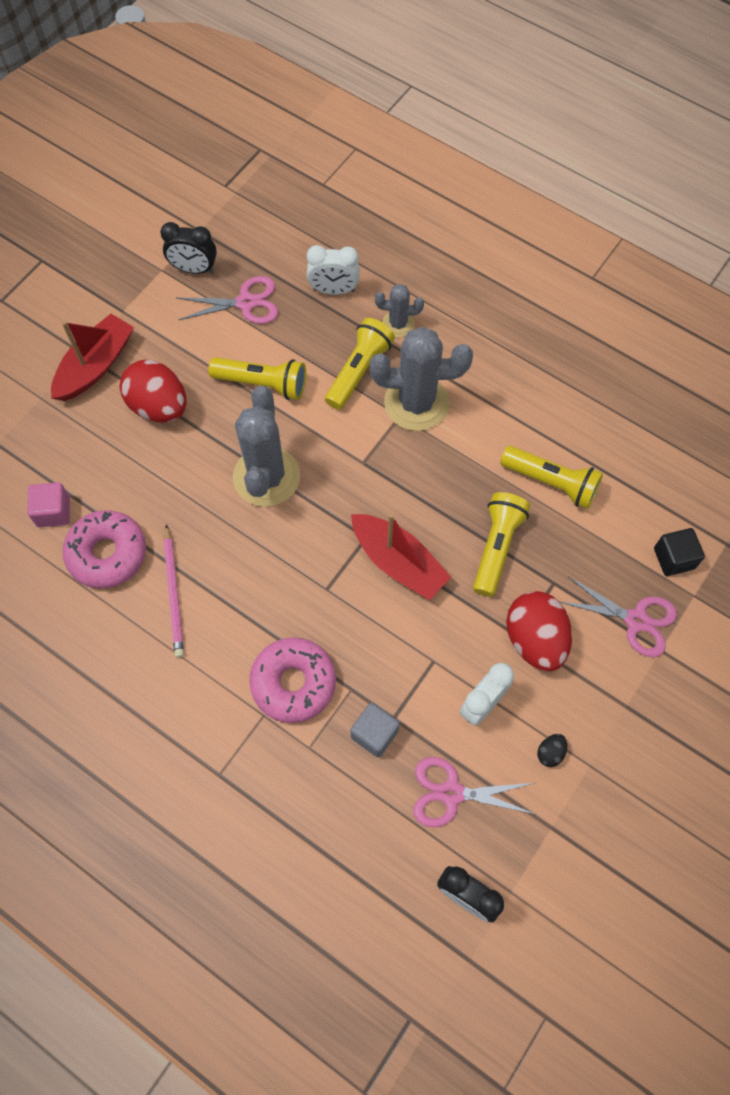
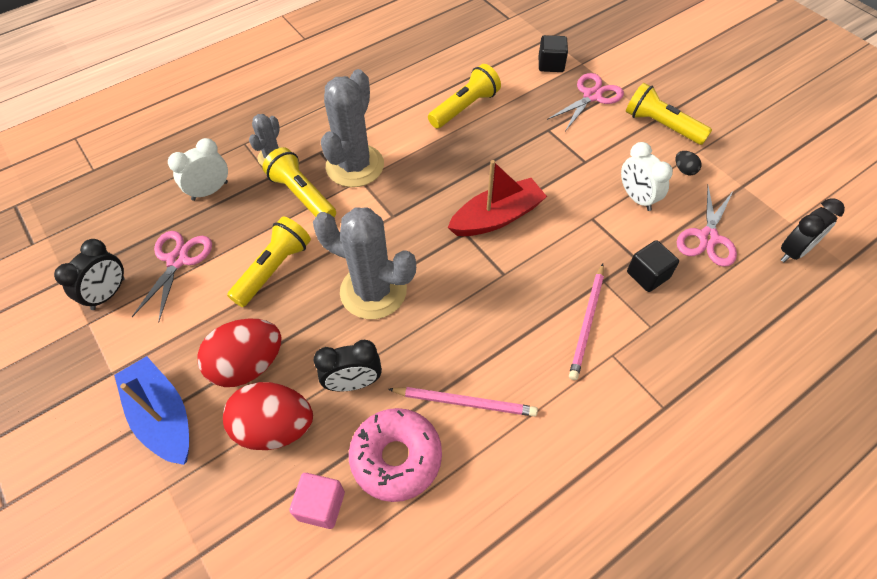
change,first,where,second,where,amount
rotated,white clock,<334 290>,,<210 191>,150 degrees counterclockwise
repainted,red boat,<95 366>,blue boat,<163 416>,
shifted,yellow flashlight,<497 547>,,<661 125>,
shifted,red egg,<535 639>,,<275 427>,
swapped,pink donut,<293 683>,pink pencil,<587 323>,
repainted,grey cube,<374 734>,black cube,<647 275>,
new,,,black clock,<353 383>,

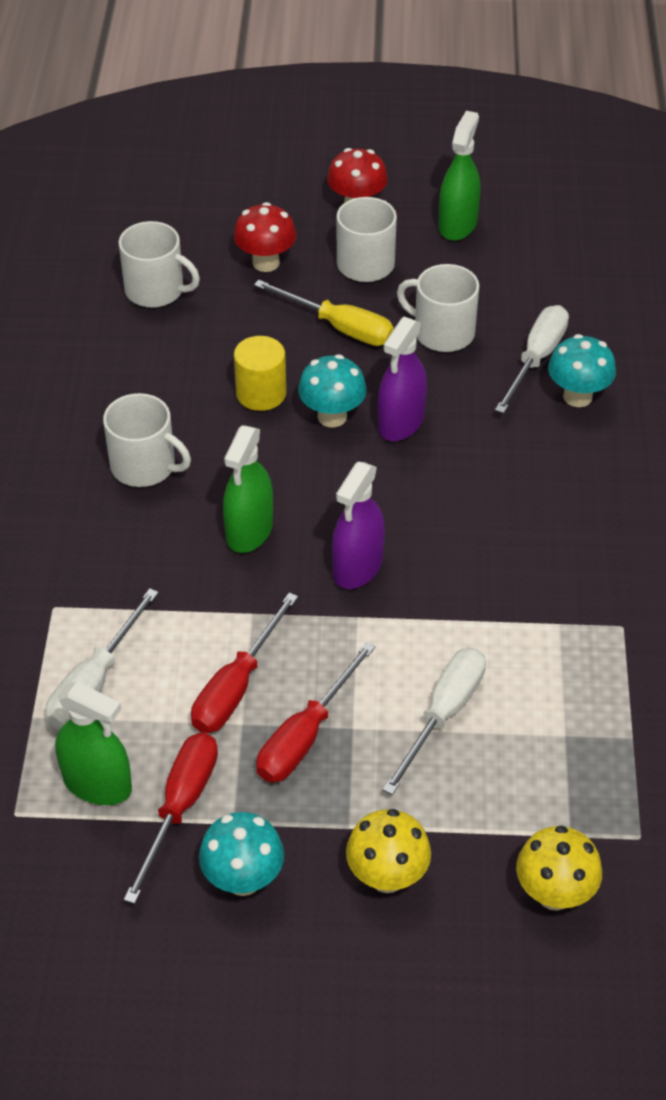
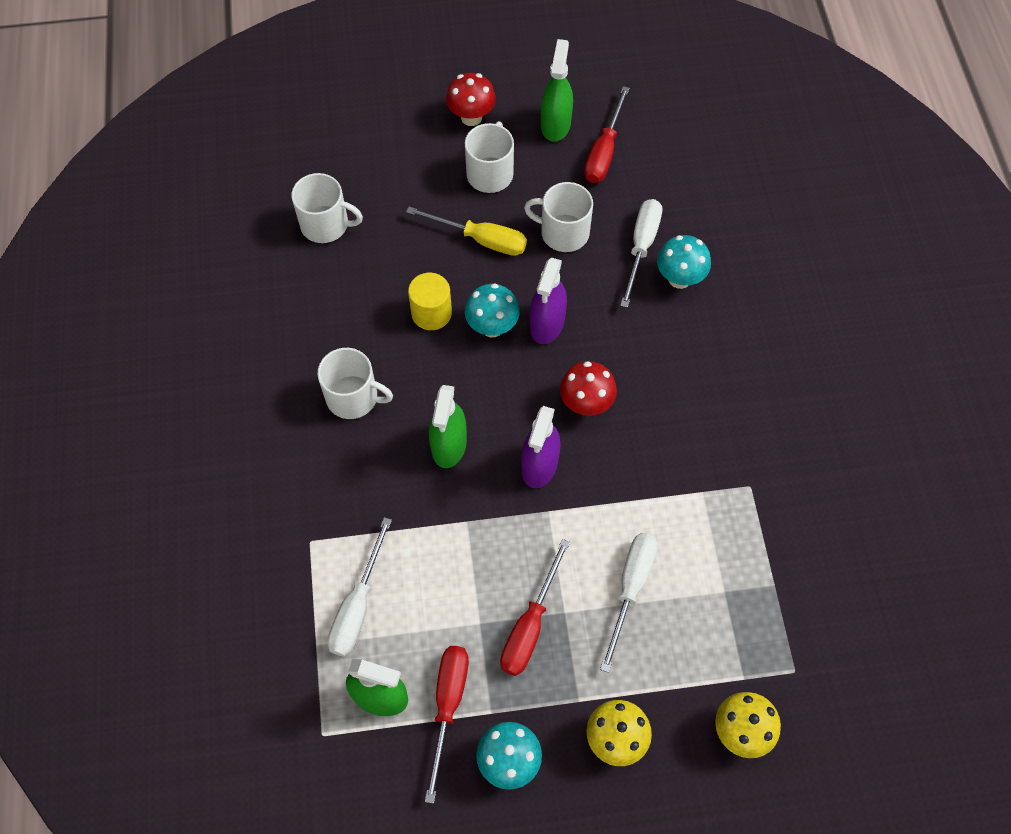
change,first,where,second,where,amount
shifted,red mushroom,<266 263>,,<586 404>,
shifted,red screwdriver,<236 686>,,<604 151>,

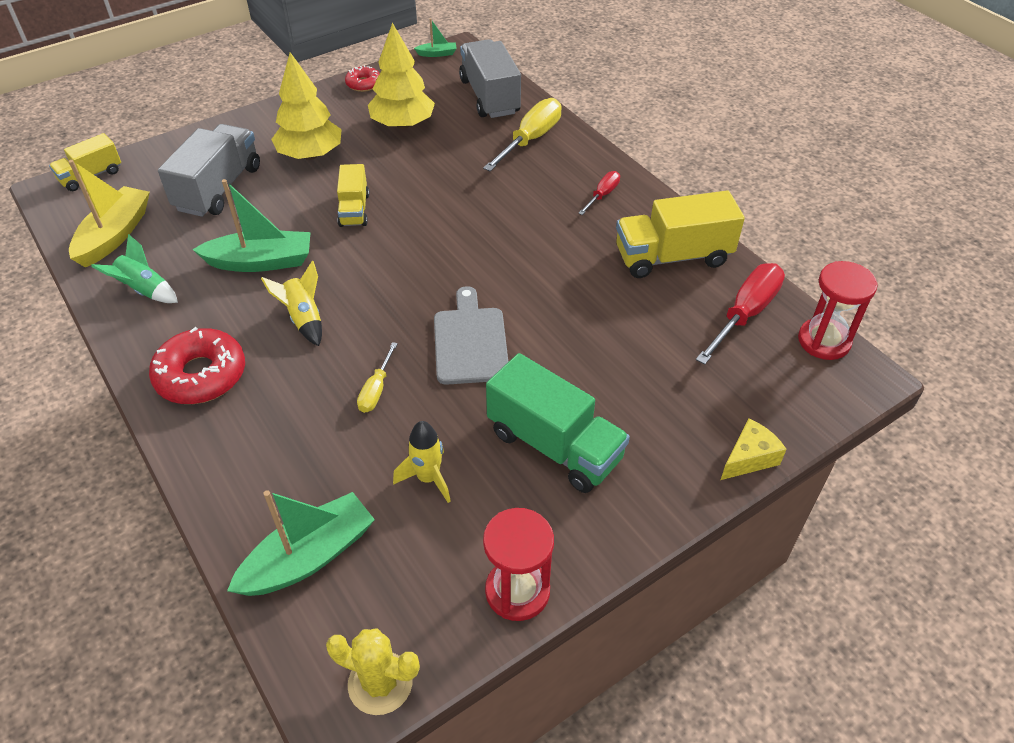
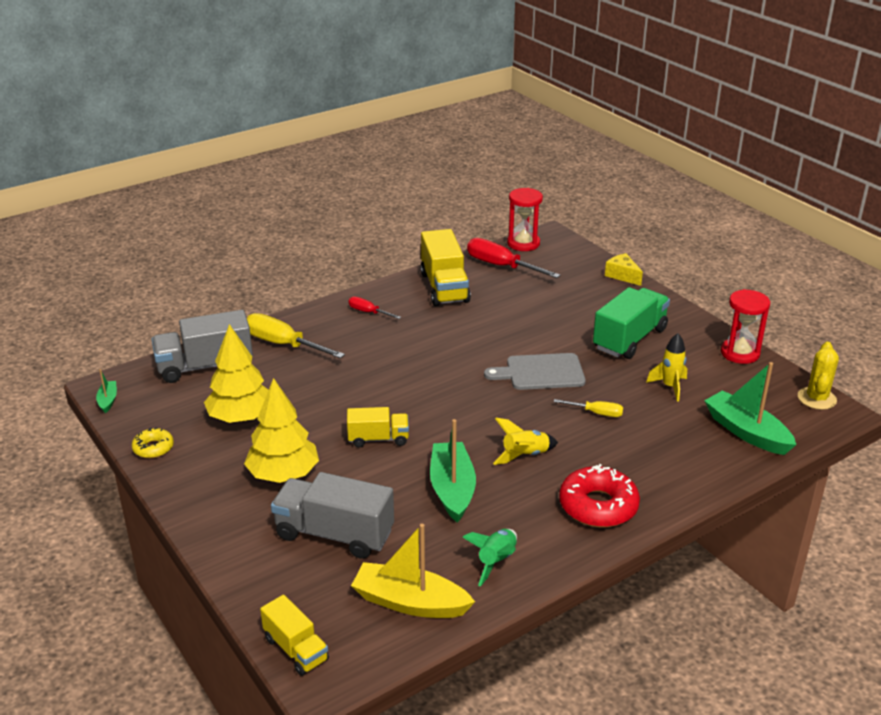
change,first,where,second,where,amount
repainted,red donut,<363 84>,yellow donut,<153 448>,

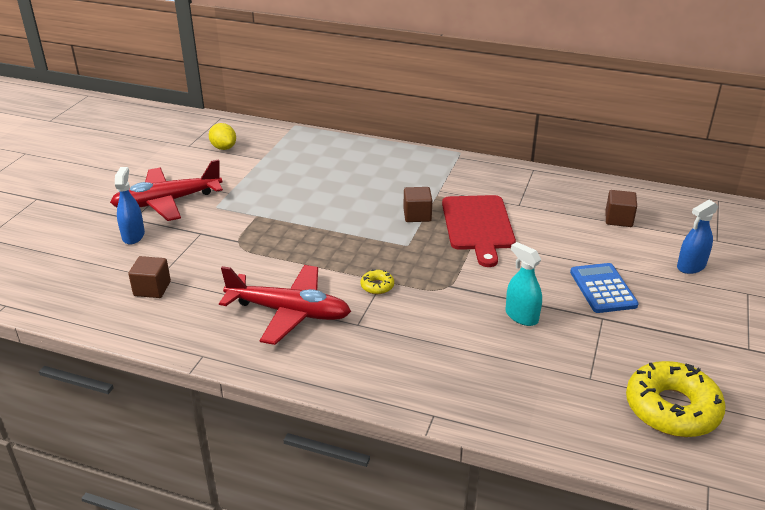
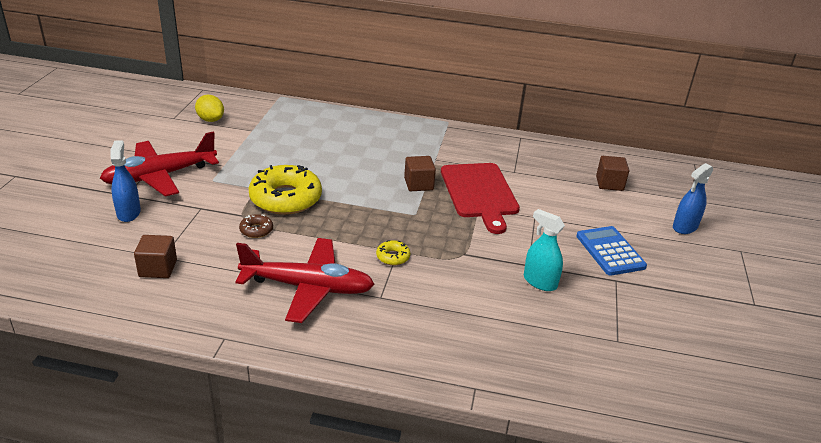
change,first,where,second,where,amount
shifted,yellow donut,<672 408>,,<285 198>,
new,,,brown donut,<256 230>,

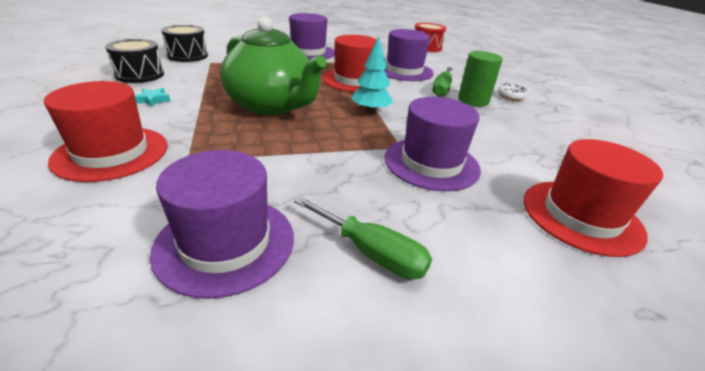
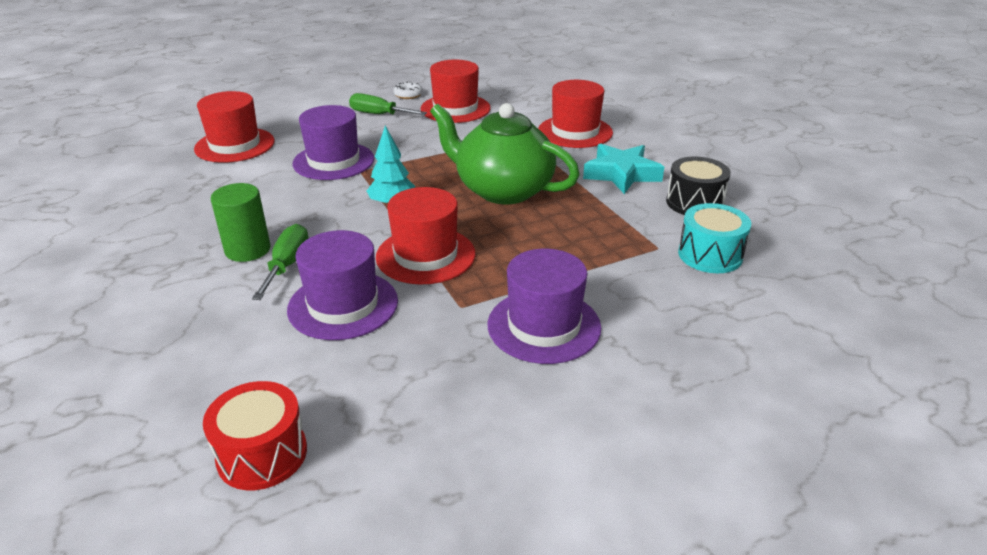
change,first,where,second,where,amount
repainted,black drum,<188 56>,turquoise drum,<710 255>,
shifted,white donut,<511 96>,,<408 95>,
scaled,turquoise star,<153 100>,,<621 174>,x2.26
repainted,purple hat,<225 242>,red hat,<455 108>,

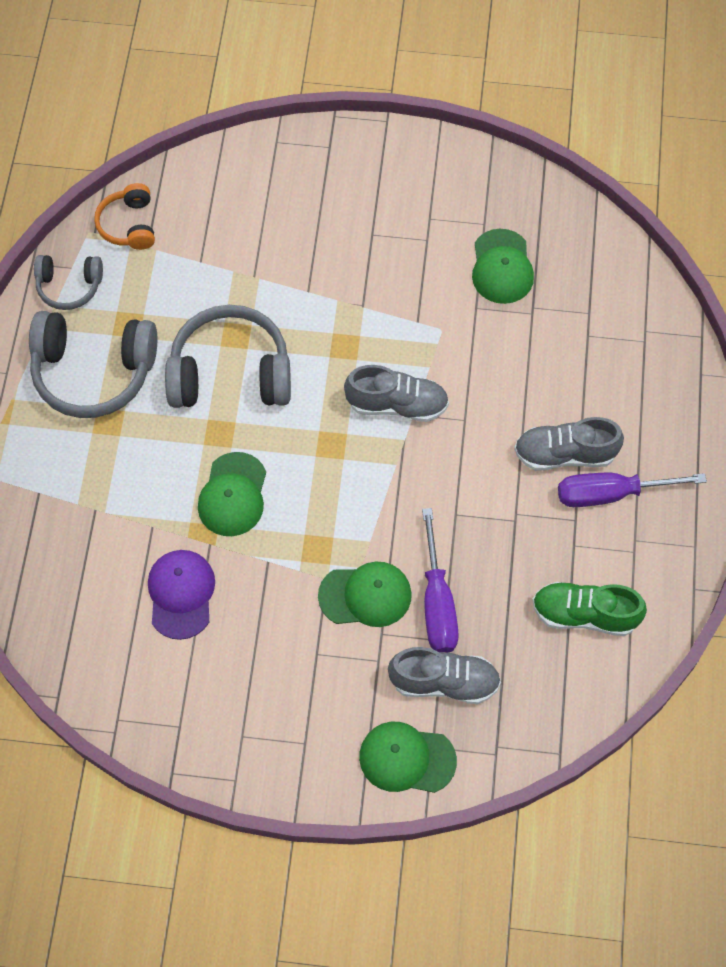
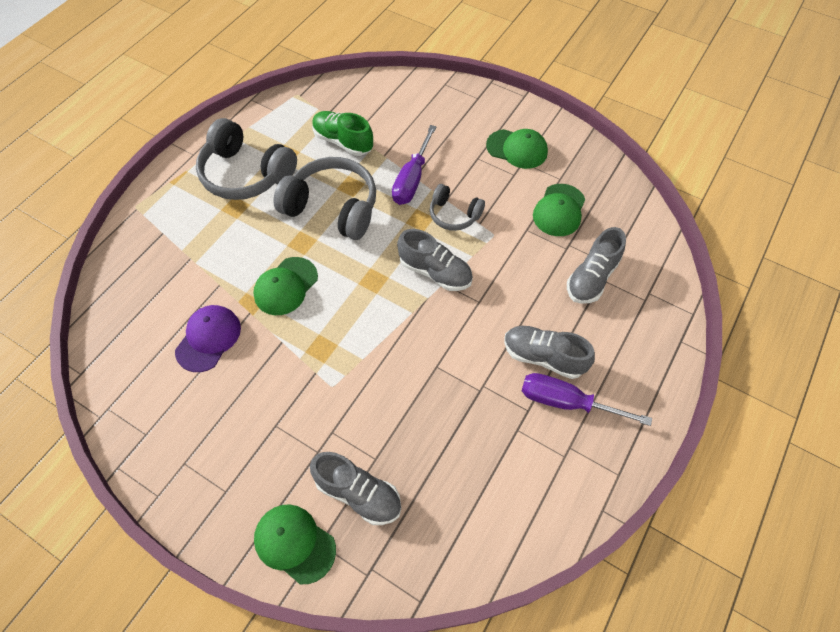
change,first,where,second,where,amount
gone,orange headphones,<129 225>,,,
shifted,grey headphones,<69 286>,,<454 215>,
shifted,purple screwdriver,<437 602>,,<412 179>,
shifted,green cap,<365 595>,,<517 149>,
shifted,green shoe,<584 614>,,<343 141>,
new,,,grey shoe,<592 278>,

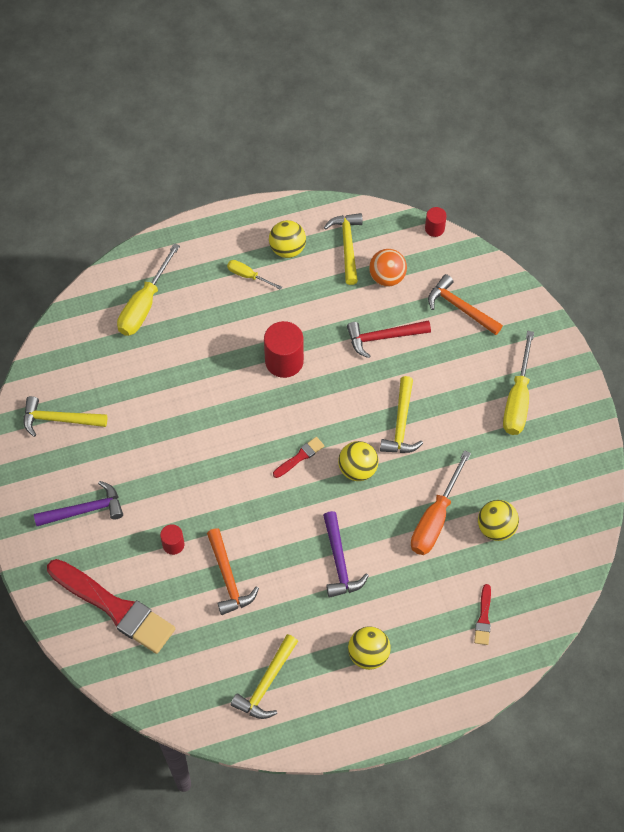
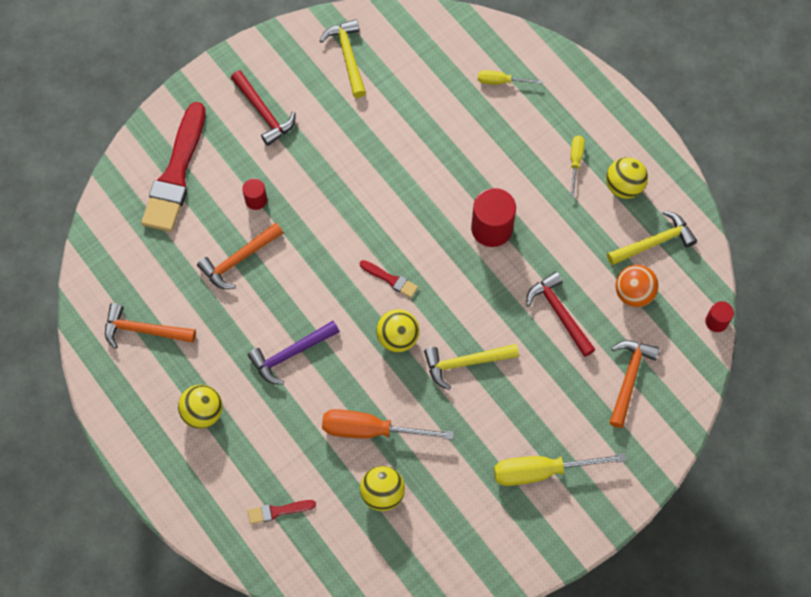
change,first,where,second,where,amount
scaled,yellow screwdriver,<144 305>,,<501 81>,x0.54
repainted,purple hammer,<85 510>,red hammer,<264 113>,
repainted,yellow hammer,<266 684>,orange hammer,<143 330>,

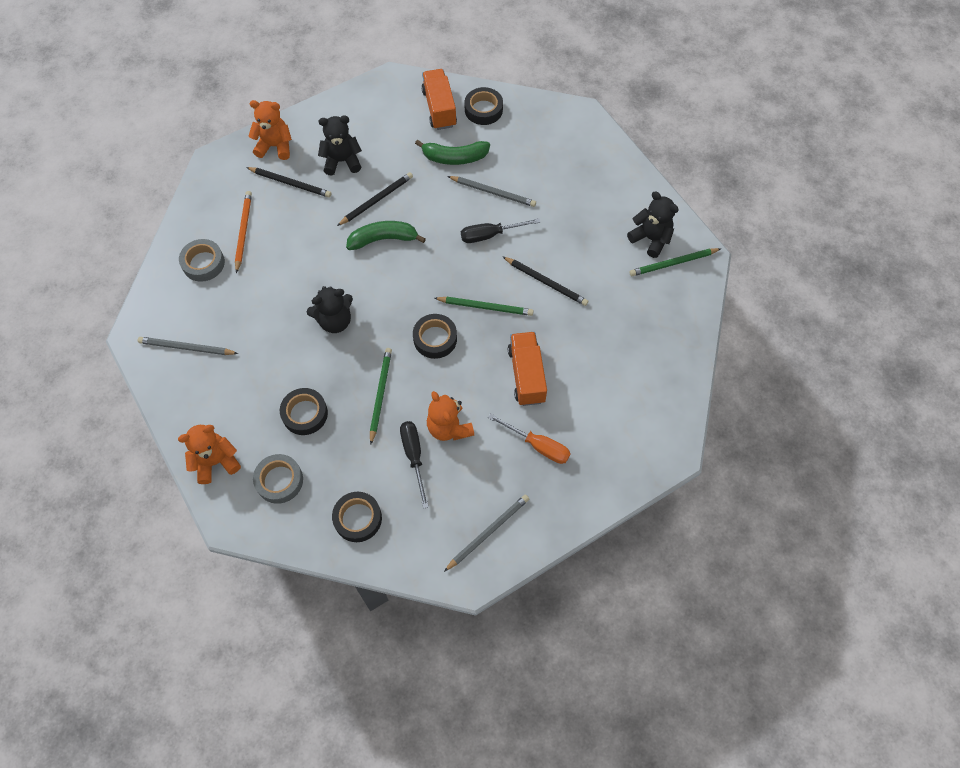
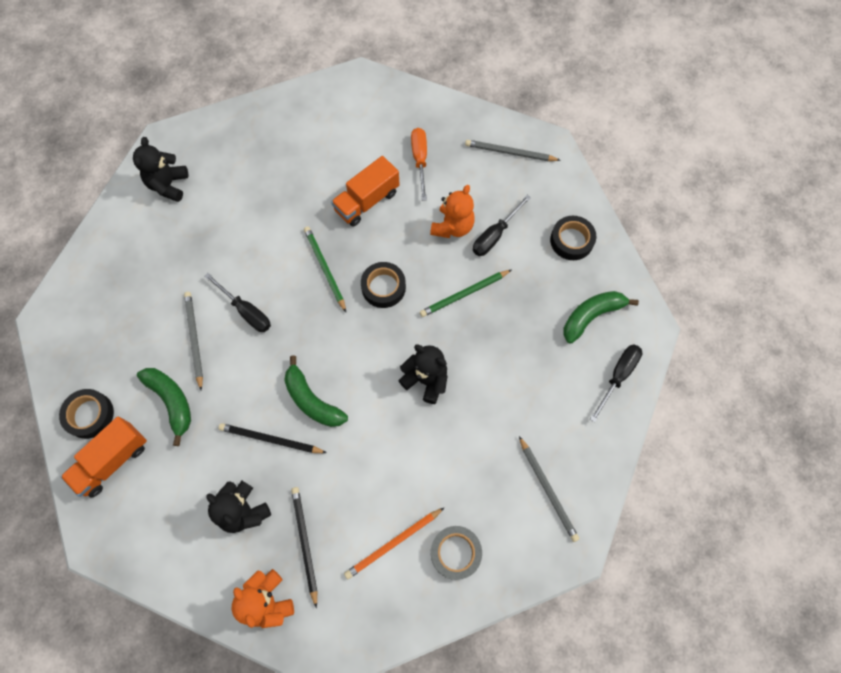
change,first,where,second,where,amount
gone,green pencil,<673 263>,,,
gone,black pencil,<546 282>,,,
gone,black tape,<305 414>,,,
swapped,orange teddy bear,<216 461>,black screwdriver,<618 376>,
swapped,grey tape,<279 480>,green banana,<591 316>,

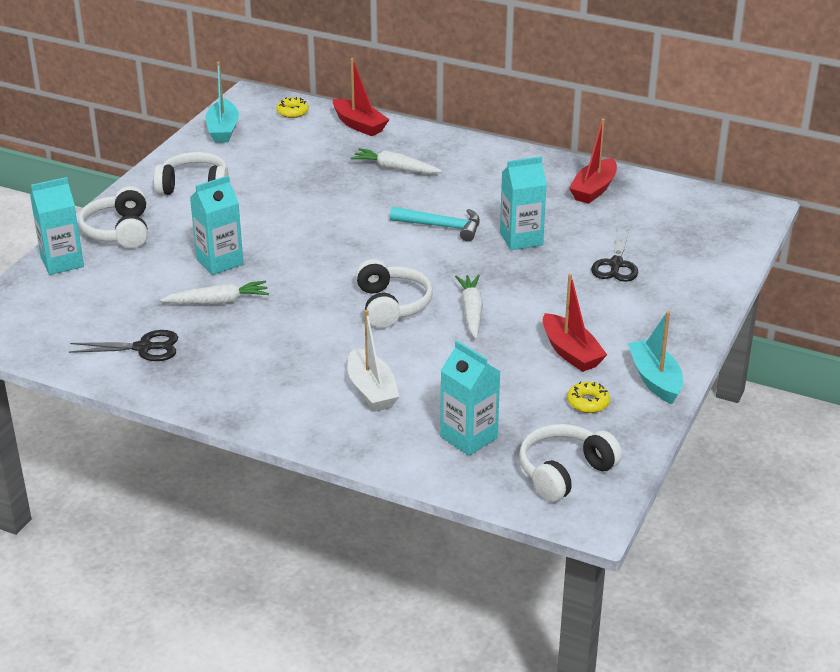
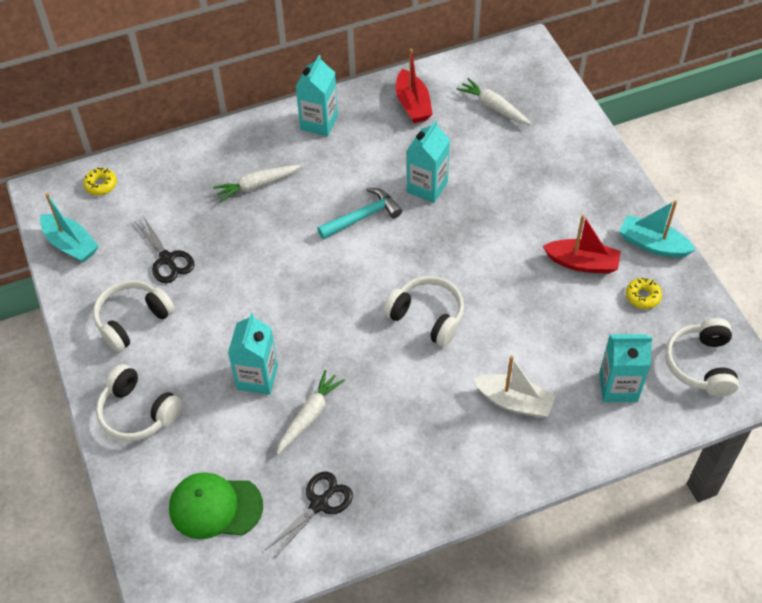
change,first,where,second,where,amount
gone,red boat,<359 125>,,,
shifted,turquoise carton,<62 262>,,<319 122>,
shifted,black scissors,<616 264>,,<167 259>,
shifted,white carrot,<471 312>,,<494 107>,
new,,,green cap,<215 507>,

